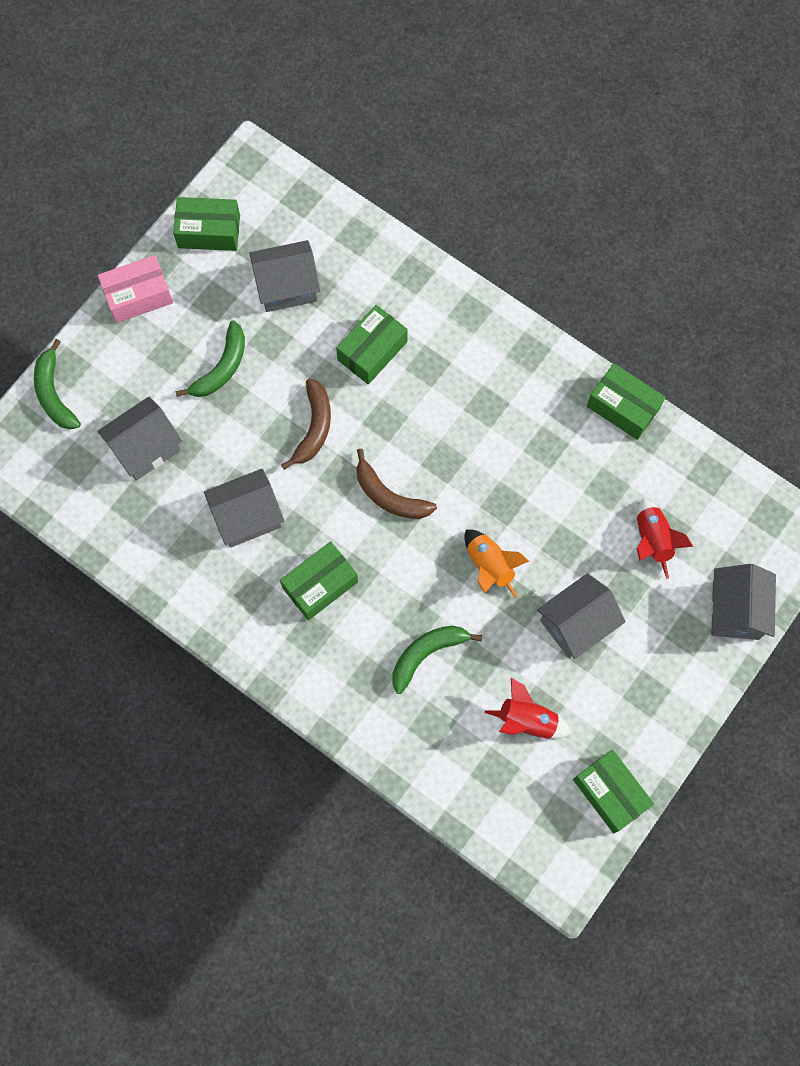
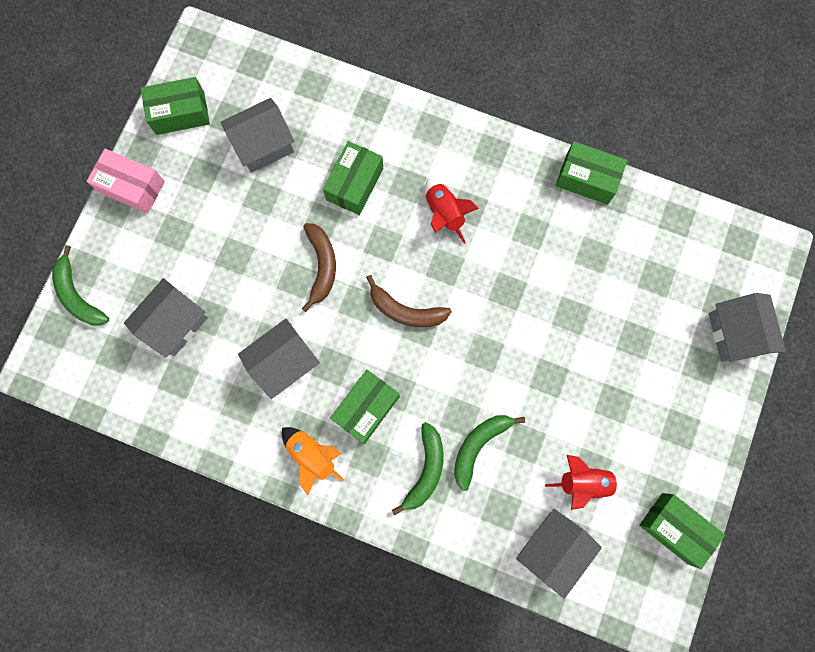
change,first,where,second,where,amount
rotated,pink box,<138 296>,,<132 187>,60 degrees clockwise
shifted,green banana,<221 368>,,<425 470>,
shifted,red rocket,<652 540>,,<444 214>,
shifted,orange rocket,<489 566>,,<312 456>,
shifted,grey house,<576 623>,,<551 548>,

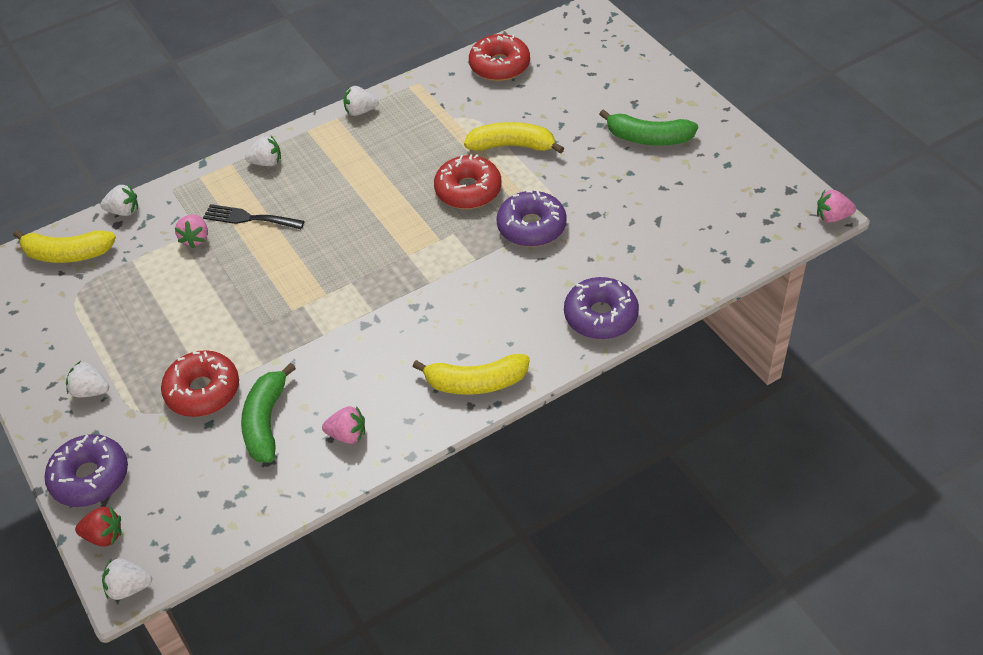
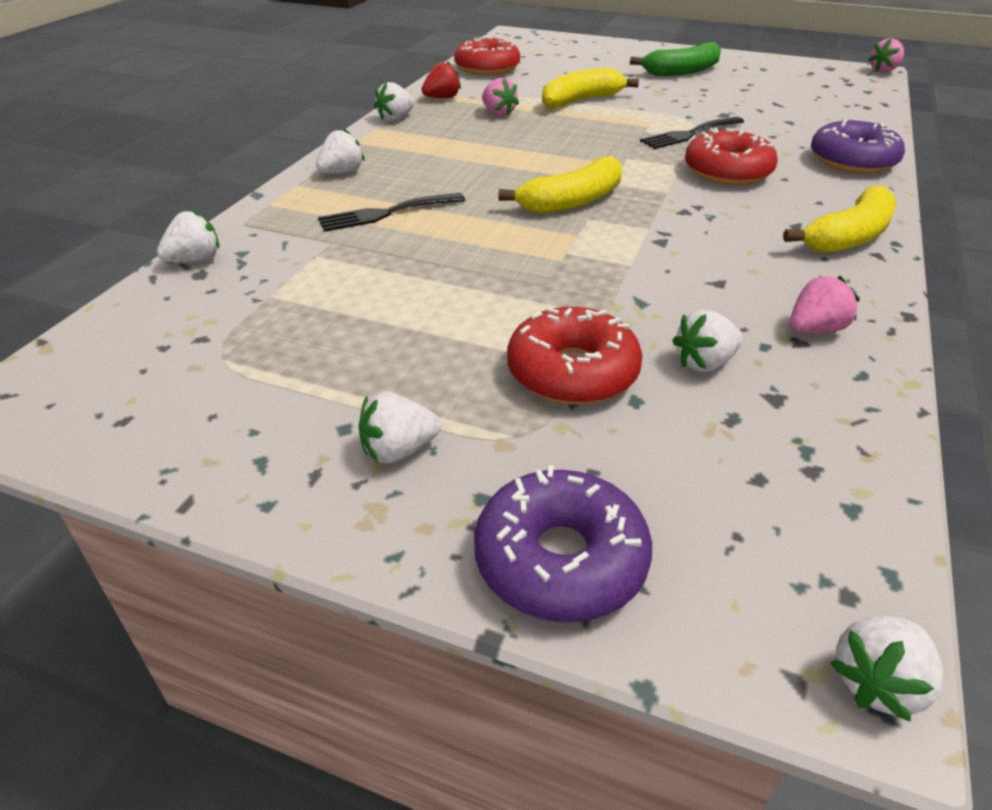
change,first,where,second,where,amount
shifted,red donut,<468 190>,,<727 172>,
swapped,purple donut,<531 227>,black fork,<689 134>,
shifted,pink strawberry,<195 238>,,<498 113>,
shifted,yellow banana,<67 254>,,<572 201>,
swapped,green banana,<266 422>,white strawberry,<704 363>,
shifted,red strawberry,<104 536>,,<442 98>,

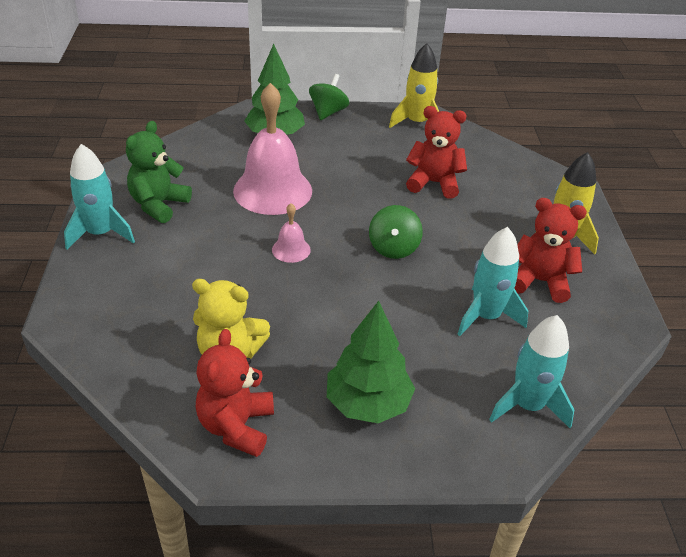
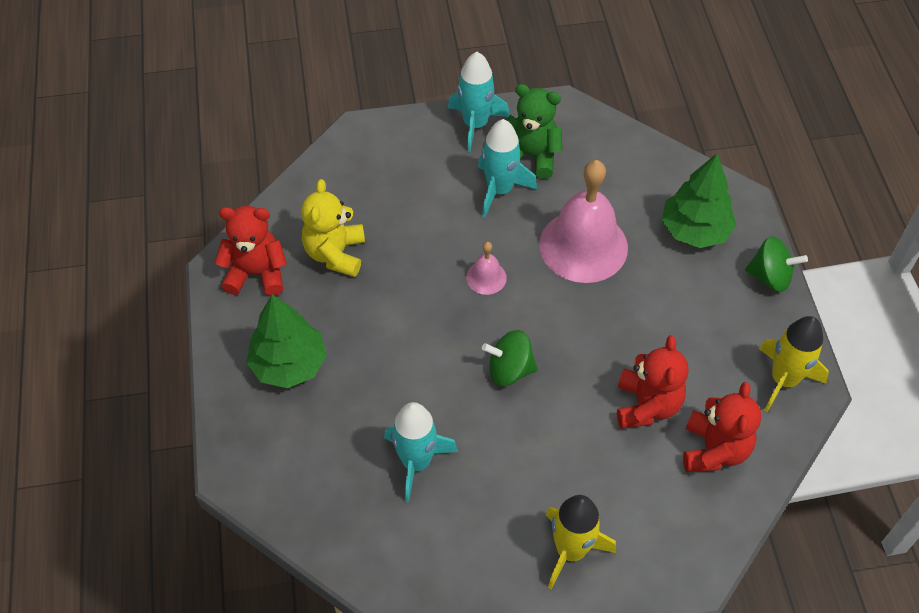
change,first,where,second,where,amount
shifted,red teddy bear,<540 281>,,<714 450>,
shifted,turquoise rocket,<527 405>,,<500 190>,

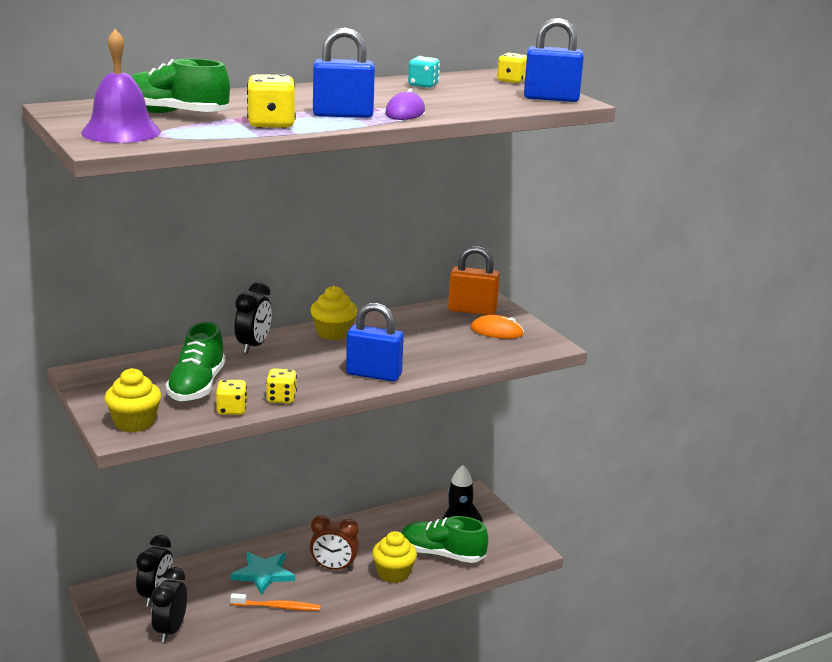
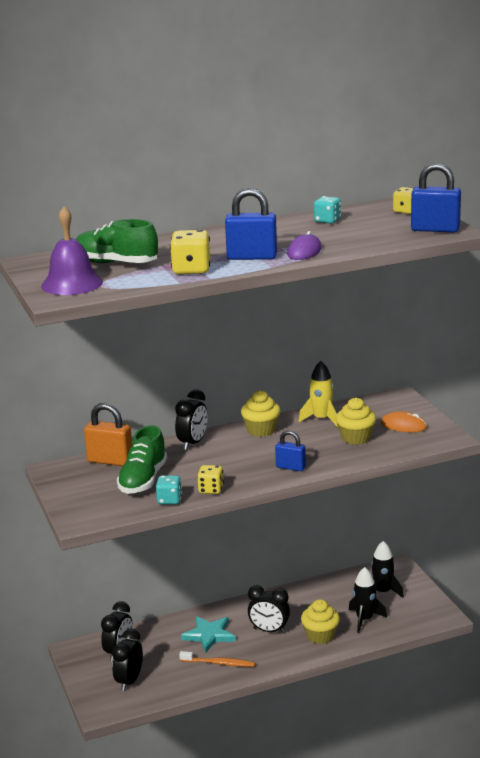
change,first,where,second,where,amount
shifted,orange padlock,<472 310>,,<110 461>,
scaled,blue padlock,<373 374>,,<290 467>,x0.63
shifted,yellow cupcake,<134 423>,,<356 438>,
repainted,yellow dice,<231 410>,turquoise dice,<169 500>,
repainted,brown clock,<333 568>,black clock,<269 630>,
swapped,green shoe,<442 554>,black rocket,<364 619>,
new,,,yellow rocket,<321 419>,

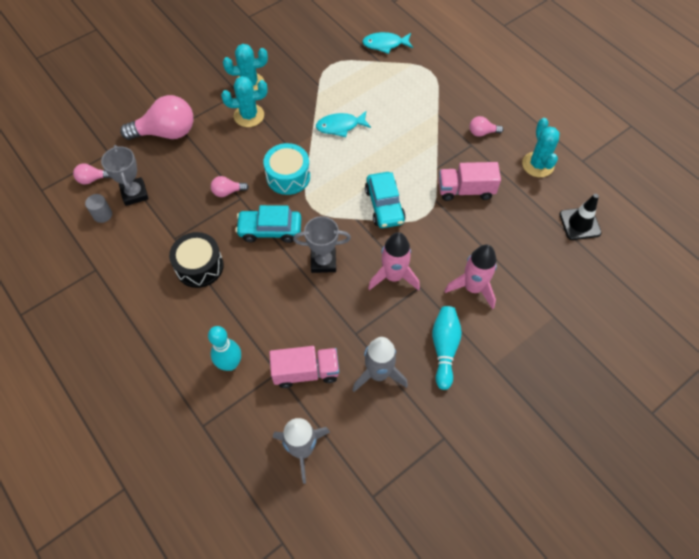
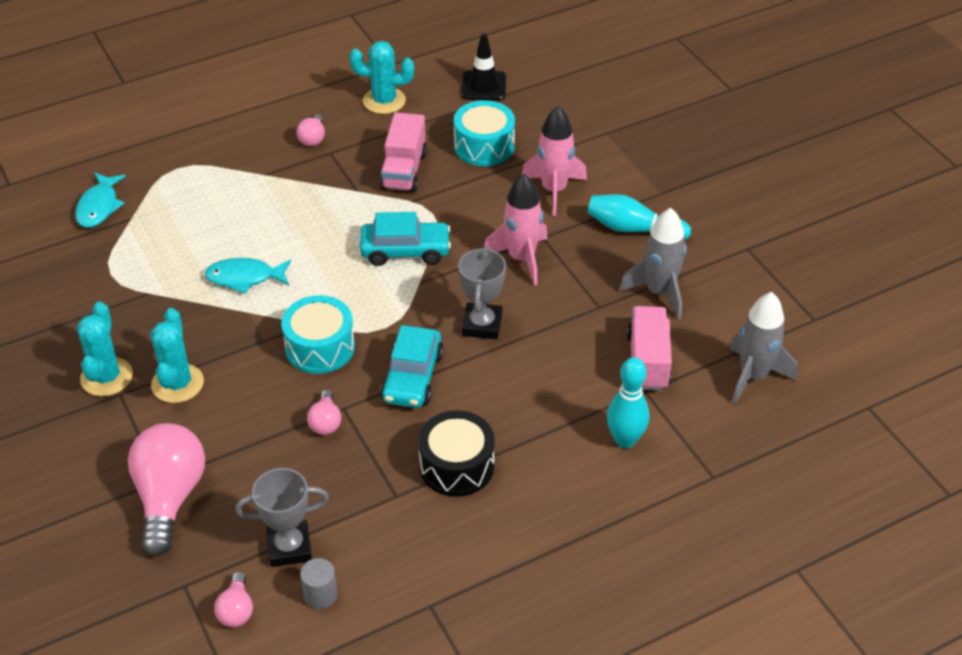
change,first,where,second,where,amount
rotated,turquoise fish,<340 126>,,<244 278>,90 degrees clockwise
new,,,turquoise drum,<484 146>,

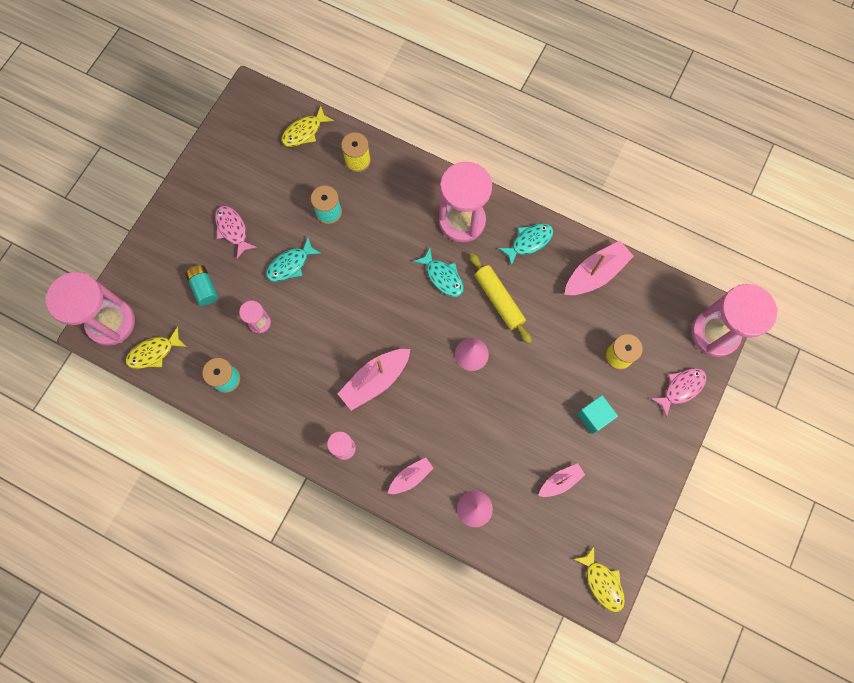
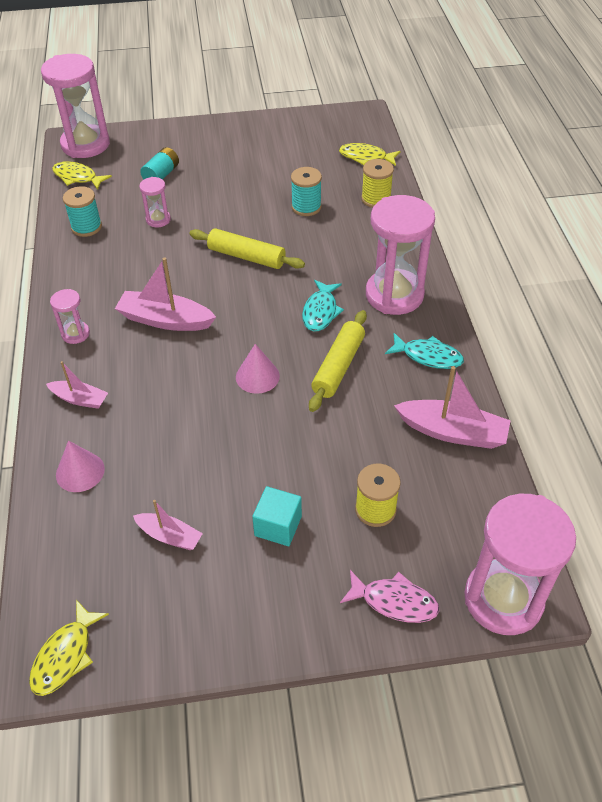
change,first,where,second,where,amount
gone,pink fish,<233 230>,,,
gone,turquoise fish,<290 264>,,,
new,,,yellow rolling pin,<246 256>,

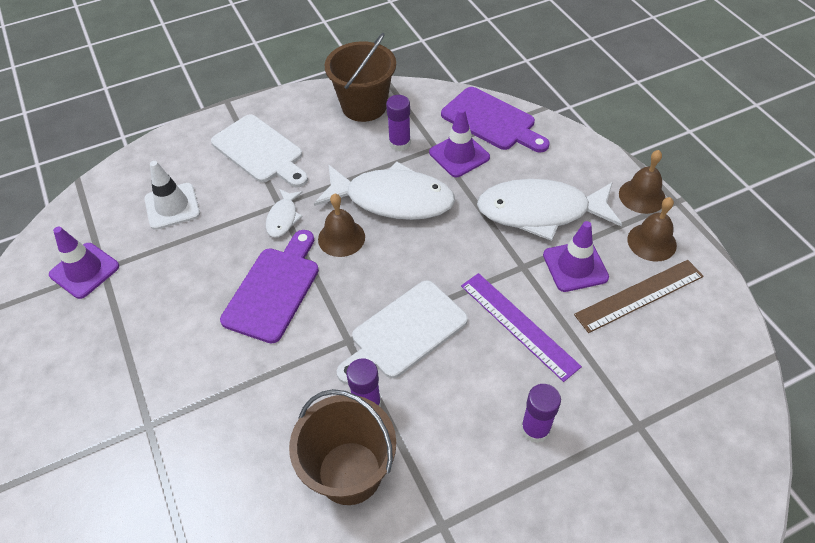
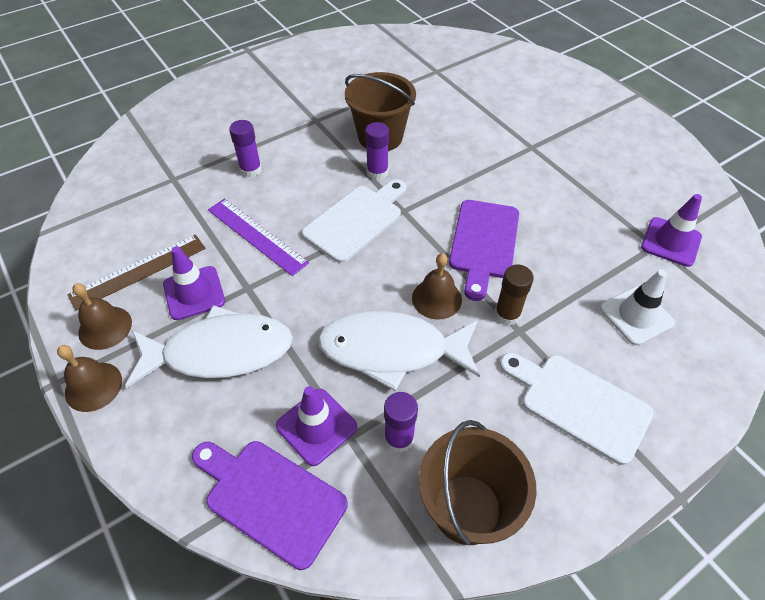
change,first,where,second,where,amount
swapped,white fish,<283 218>,brown glue stick,<507 314>,

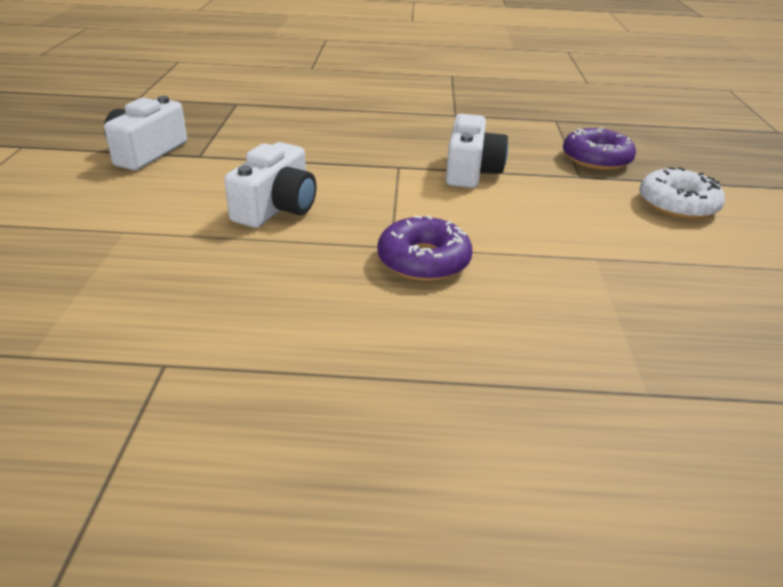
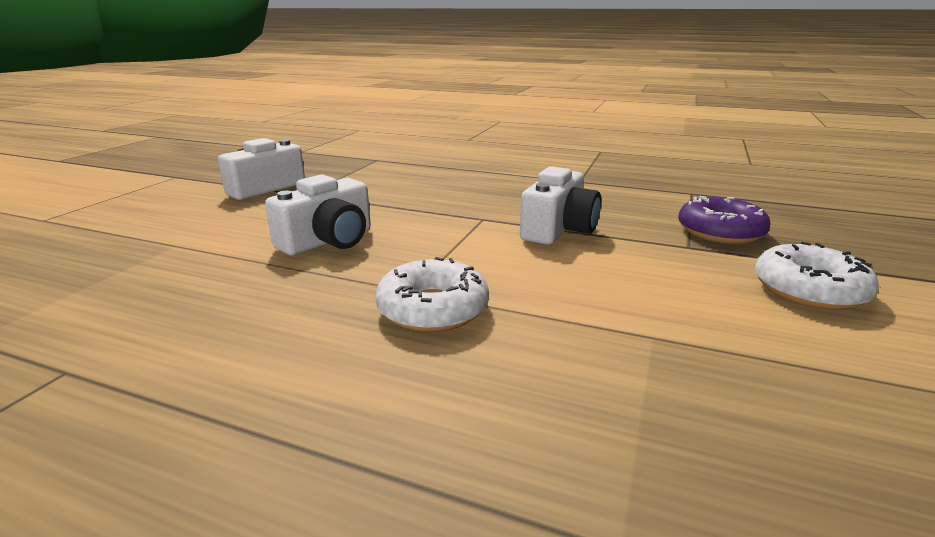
change,first,where,second,where,amount
repainted,purple donut,<423 260>,white donut,<433 309>,

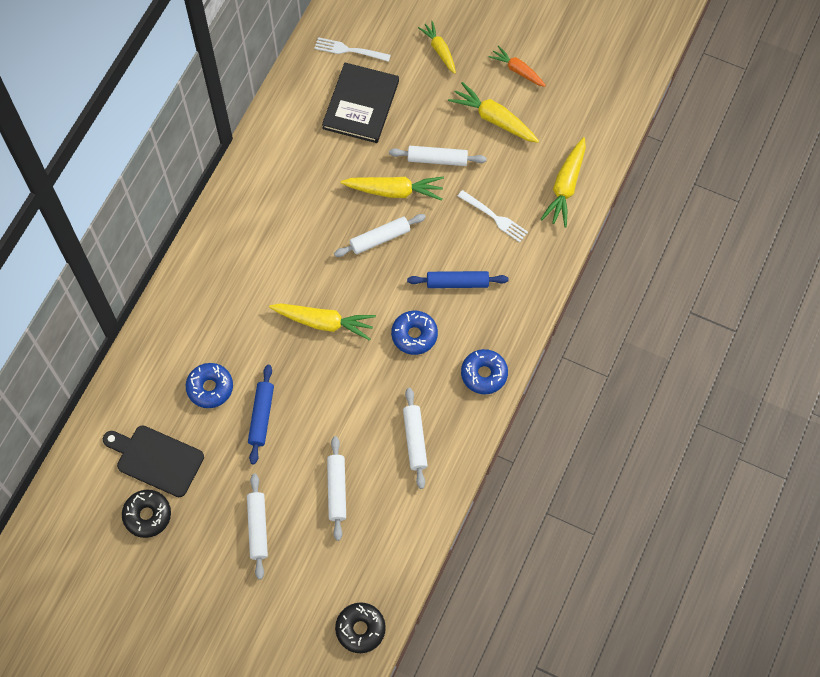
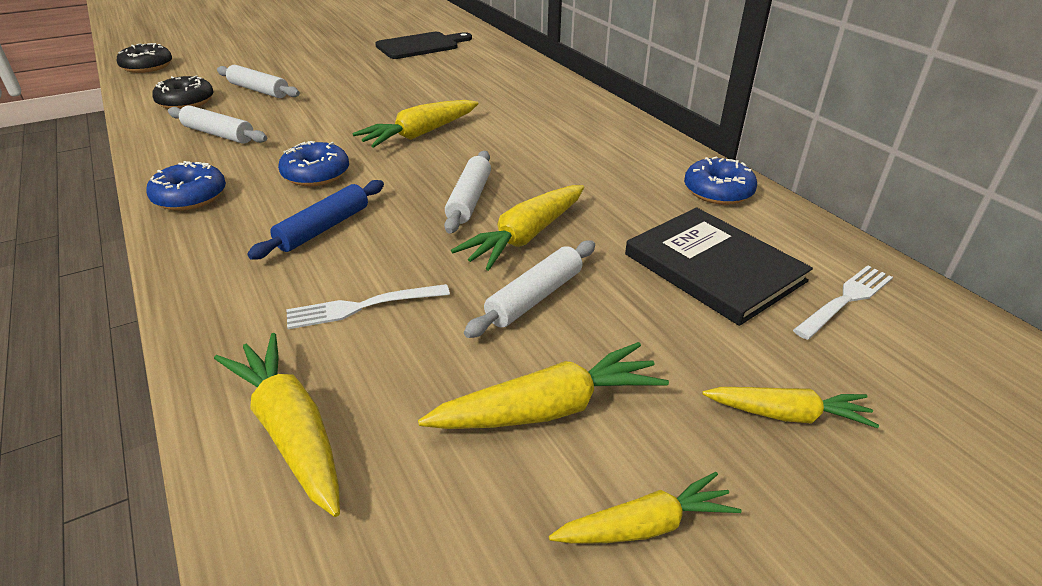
change,first,where,second,where,amount
repainted,orange carrot,<517 70>,yellow carrot,<645 525>,
shifted,blue donut,<210 388>,,<718 191>,
gone,blue rolling pin,<261 416>,,,
gone,white rolling pin,<258 528>,,,
shifted,black donut,<147 515>,,<186 102>,

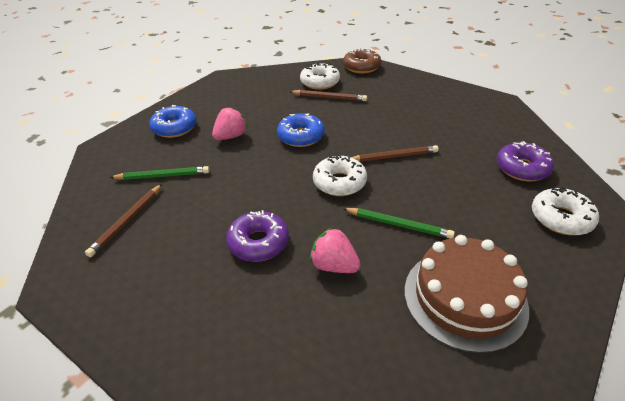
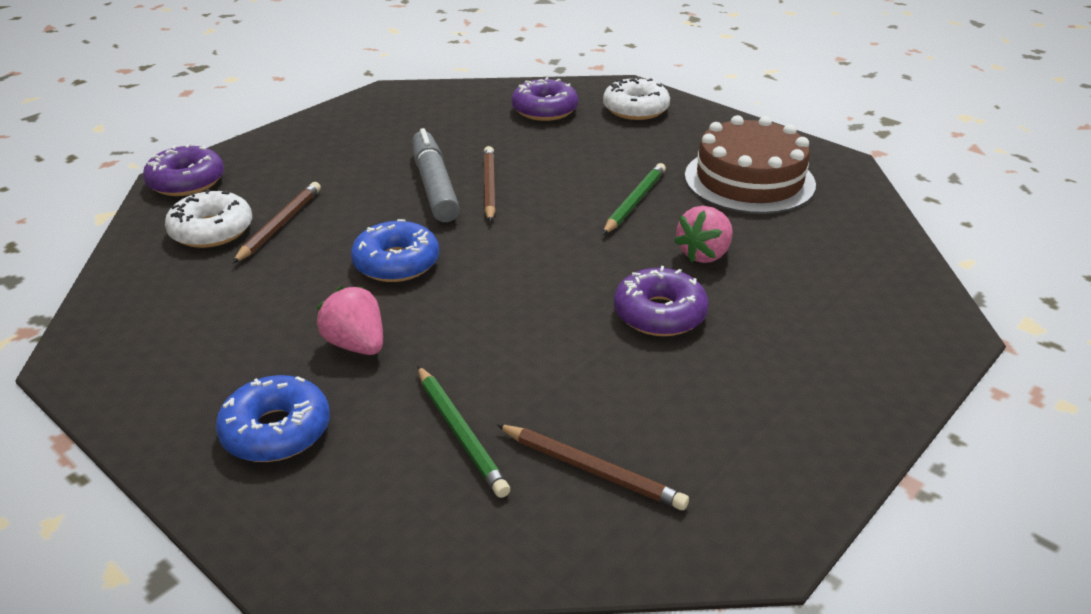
change,first,where,second,where,amount
repainted,brown donut,<361 67>,purple donut,<186 182>,
gone,white donut,<339 182>,,,
rotated,green pencil,<163 176>,,<460 433>,150 degrees clockwise
new,,,grey marker,<434 186>,

